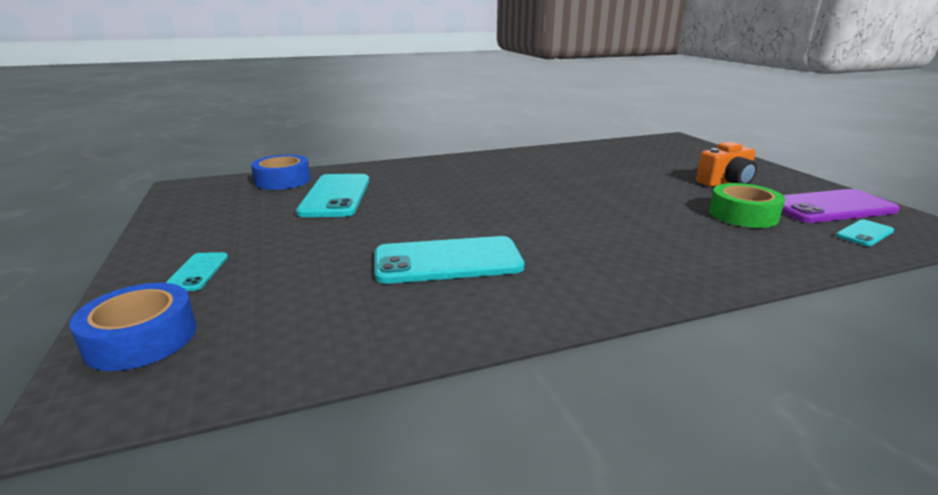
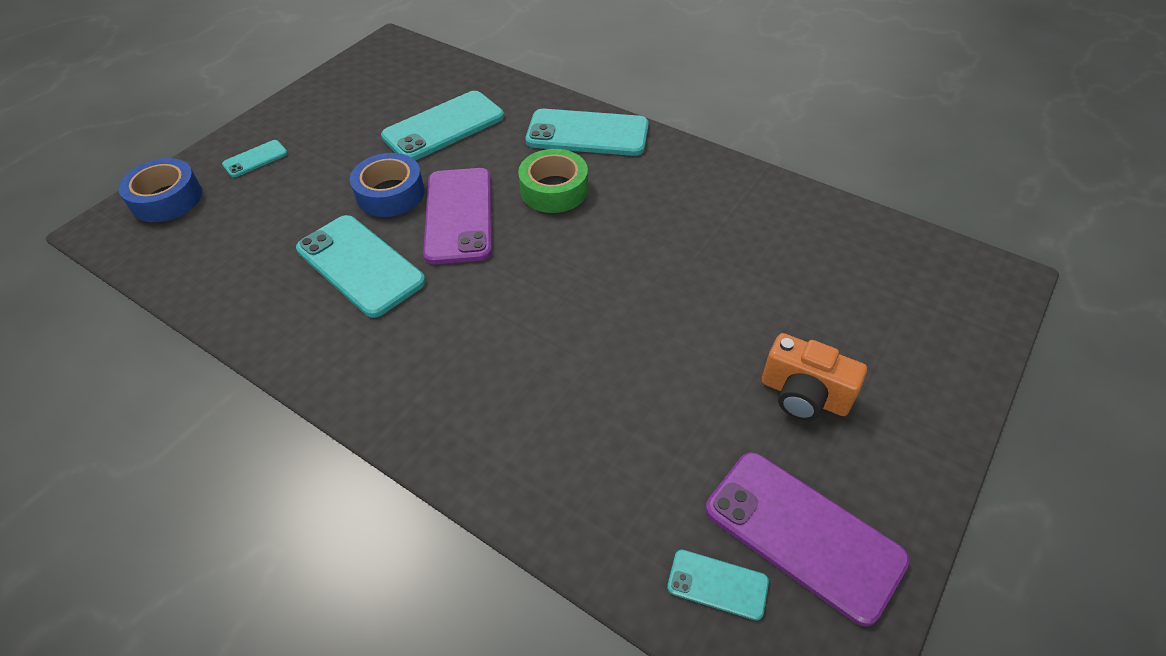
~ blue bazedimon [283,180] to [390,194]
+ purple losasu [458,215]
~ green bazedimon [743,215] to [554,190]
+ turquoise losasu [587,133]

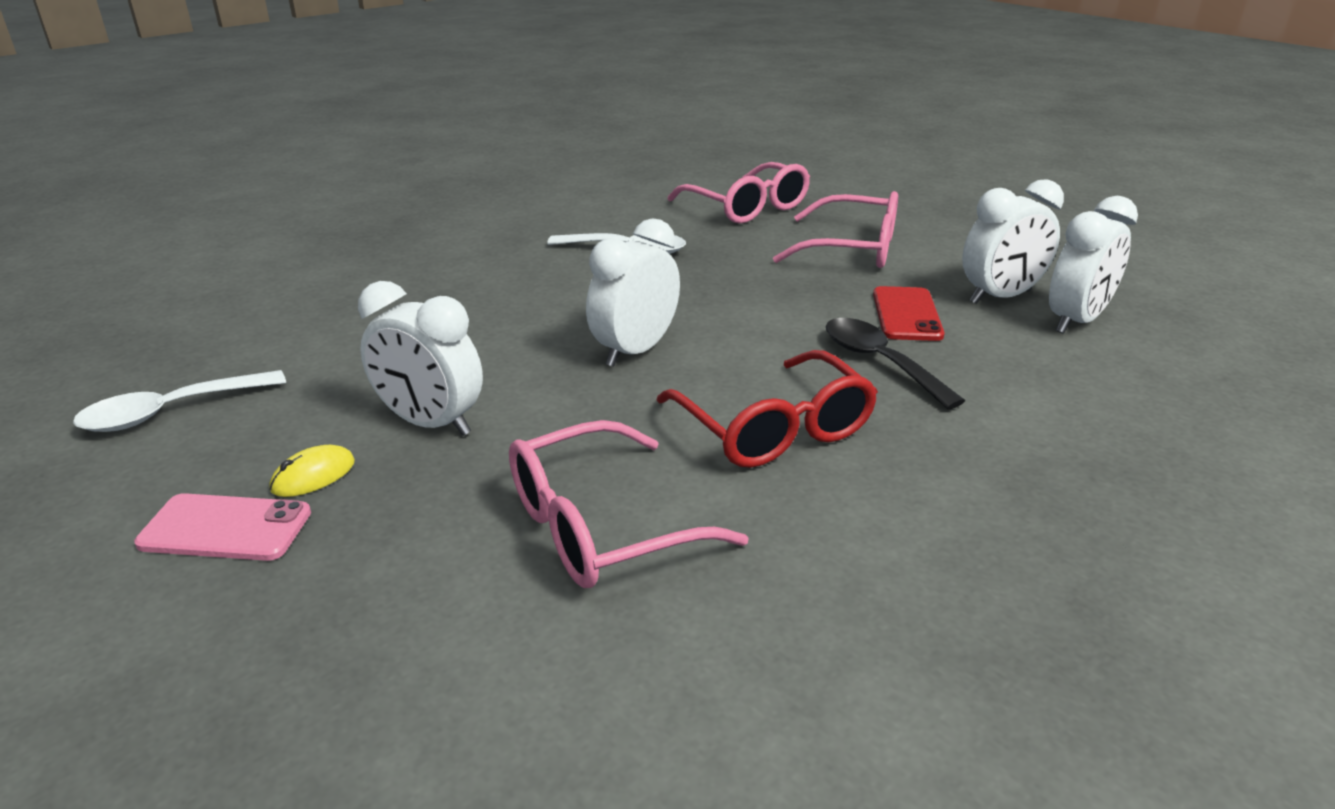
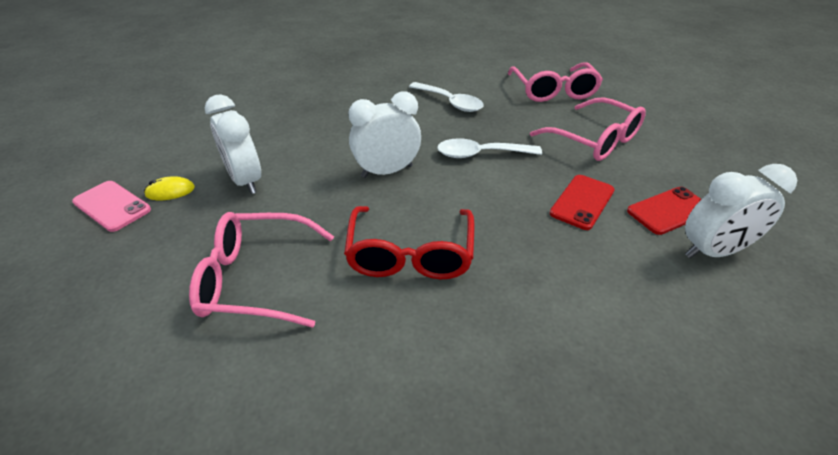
~ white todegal [170,412] to [480,154]
~ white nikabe [1000,297] to red losasu [669,211]
- black todegal [879,362]

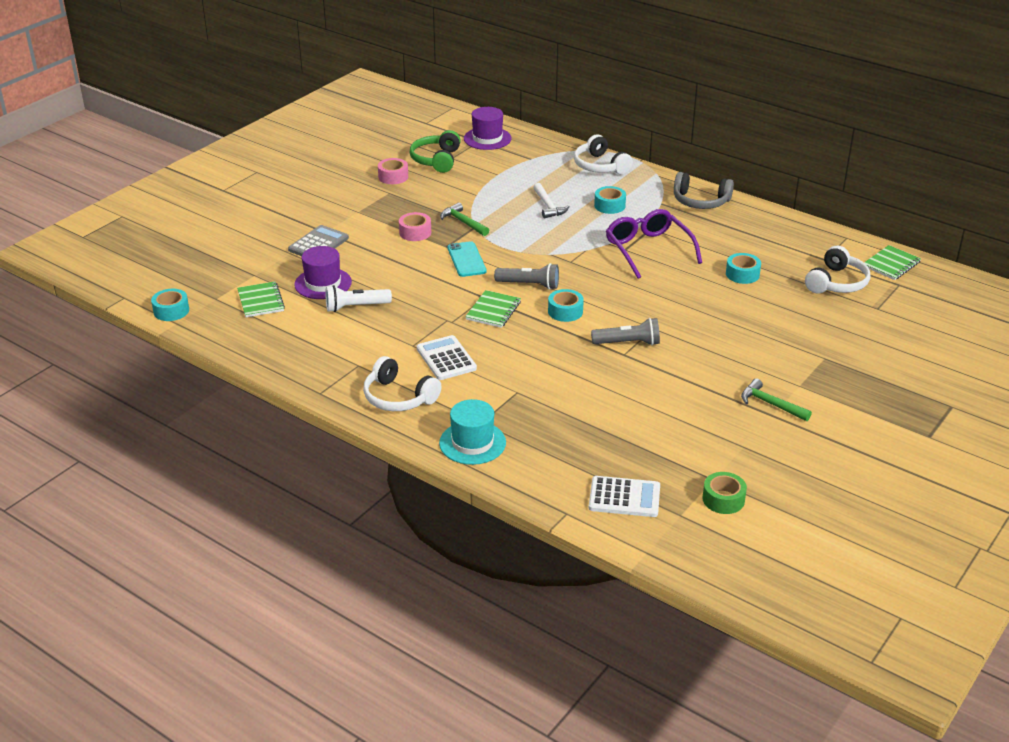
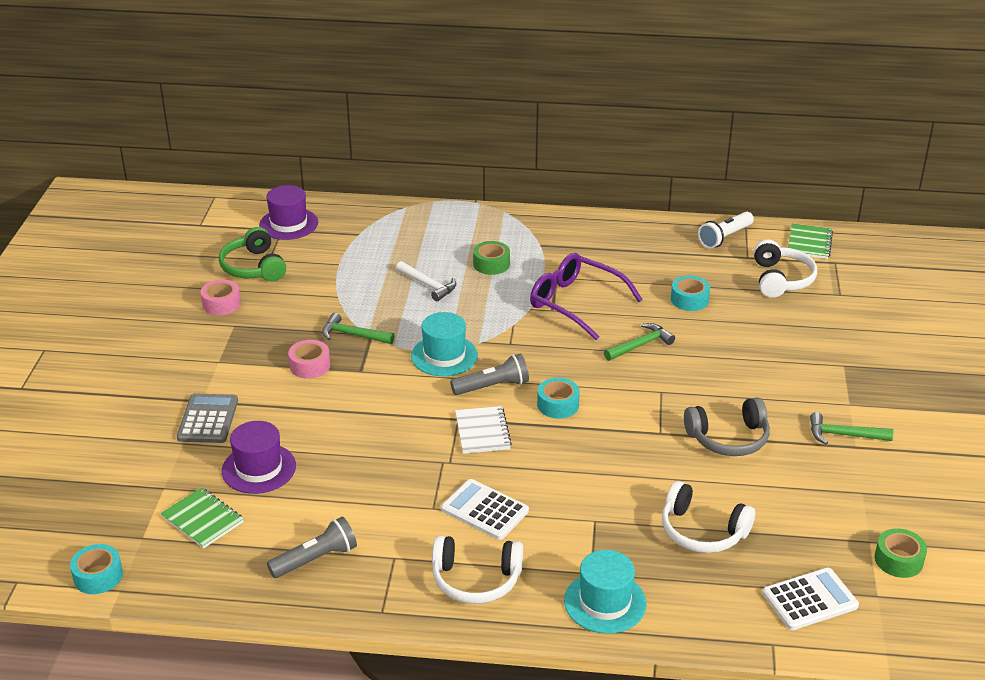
~ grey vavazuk [628,343] to [315,559]
+ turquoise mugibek [444,356]
~ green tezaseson [493,311] to white tezaseson [482,432]
~ turquoise bazedimon [609,205] to green bazedimon [491,264]
+ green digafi [640,345]
~ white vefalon [600,166] to [702,531]
~ grey vefalon [700,201] to [728,438]
~ white vavazuk [356,307] to [725,237]
- turquoise losasu [466,259]

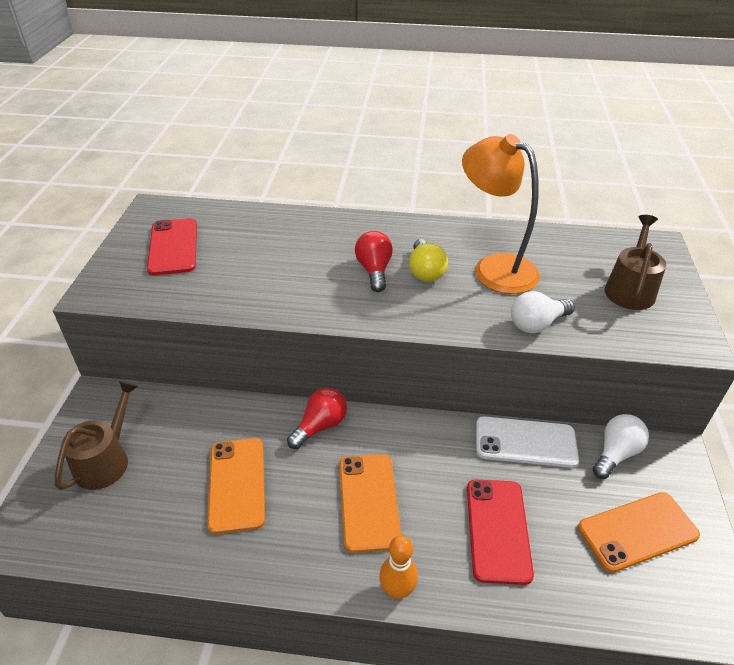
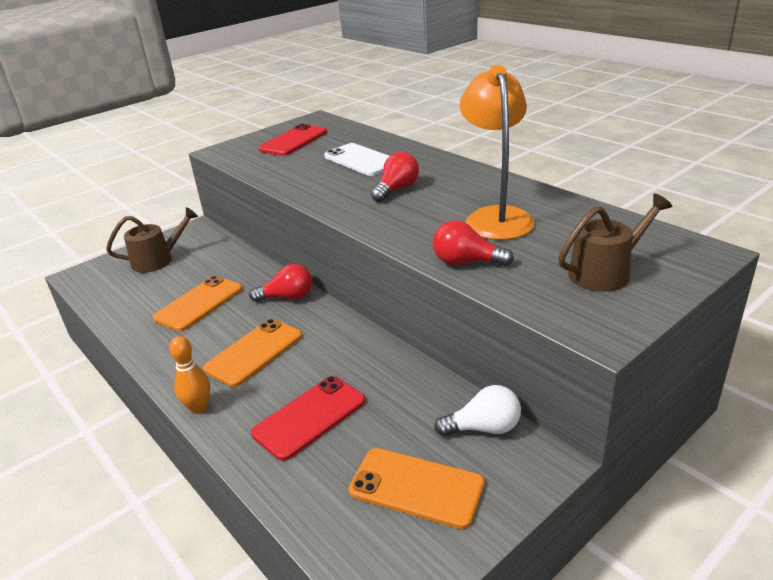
~ white losasu [525,442] to [361,160]
~ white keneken [537,324] to red keneken [466,262]
- yellow keneken [425,271]

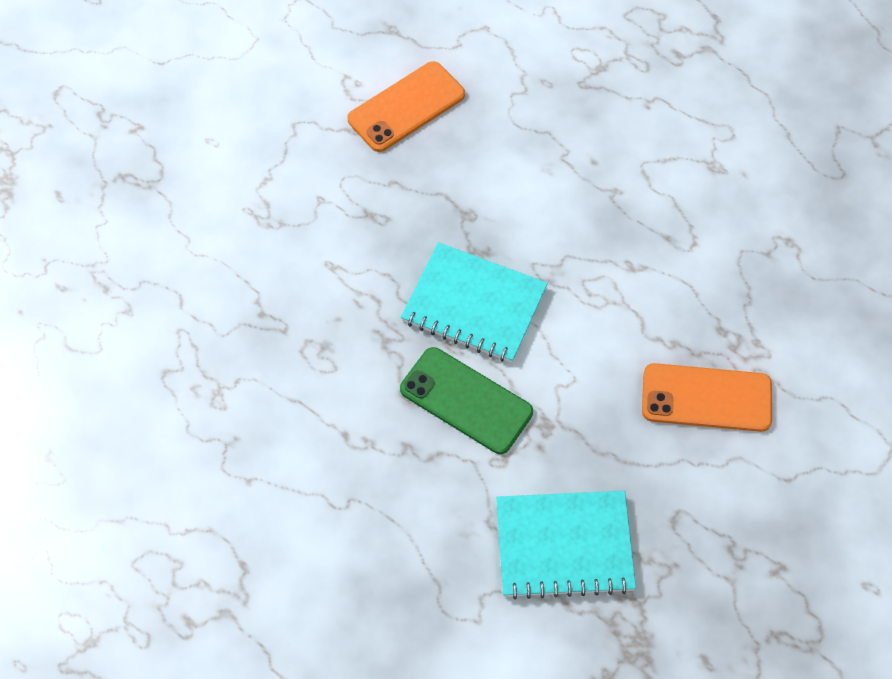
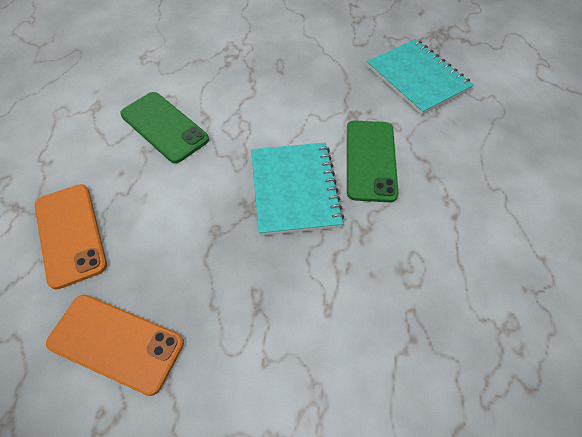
~ orange losasu [706,398] to [70,234]
+ green losasu [164,127]

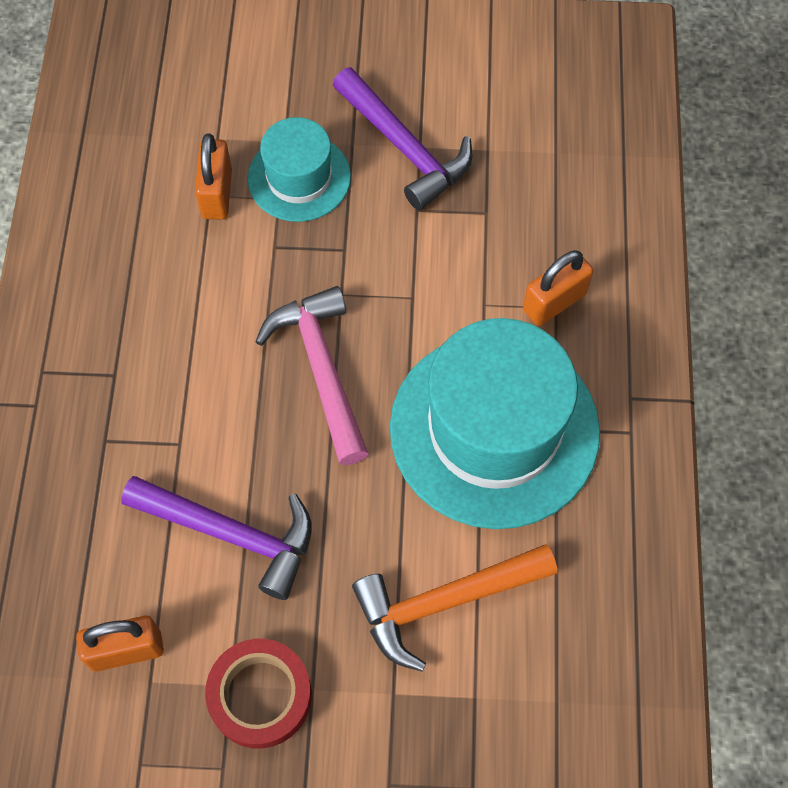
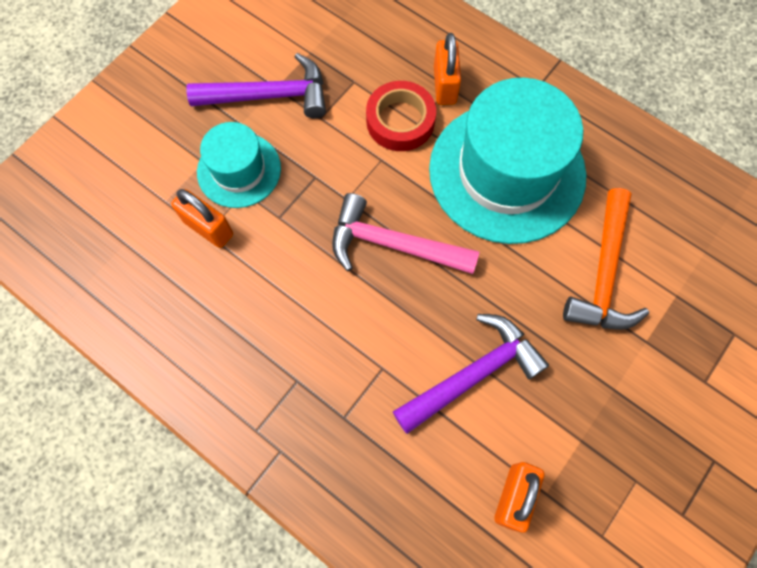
~ red bazedimon [260,695] to [400,121]

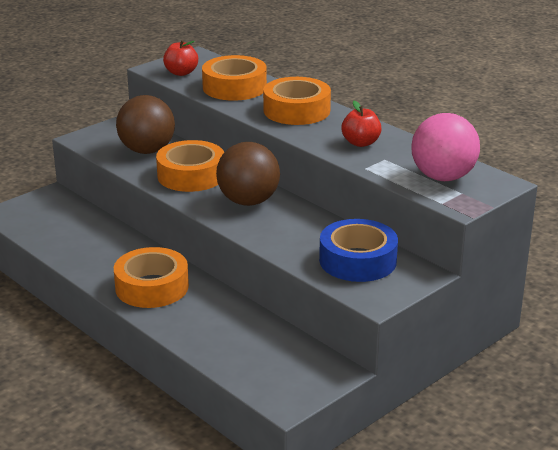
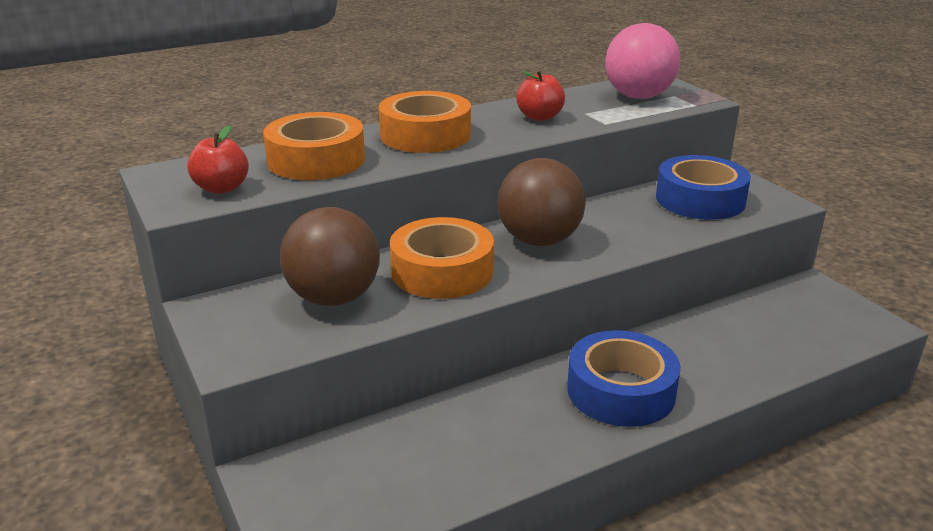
~ orange bazedimon [152,287] to blue bazedimon [621,391]

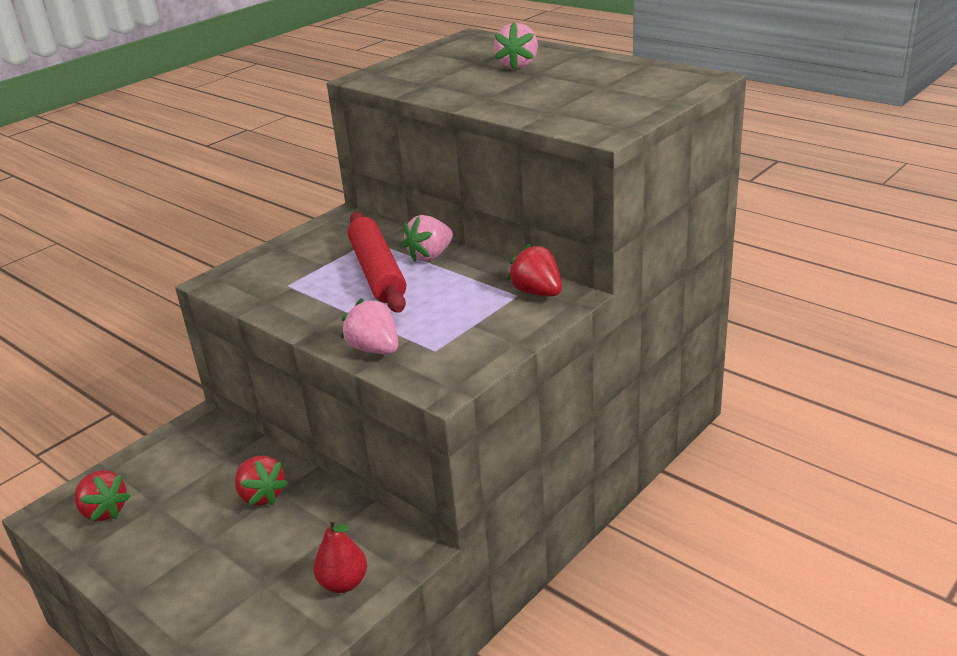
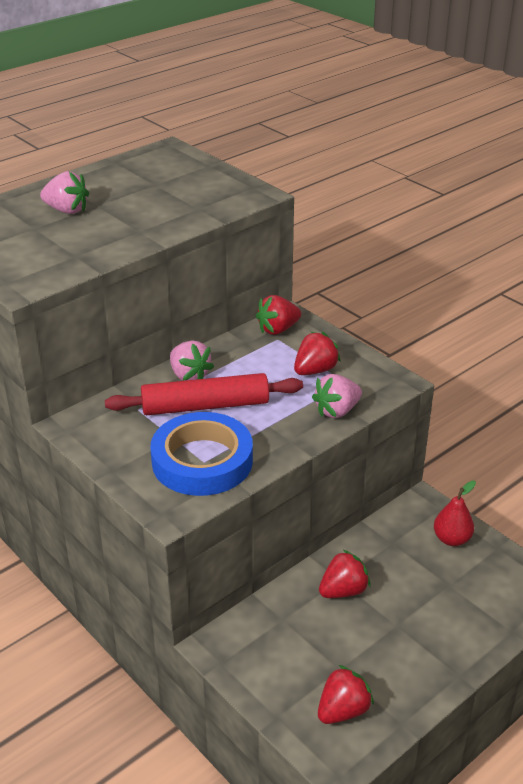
+ blue bazedimon [202,461]
+ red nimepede [315,370]

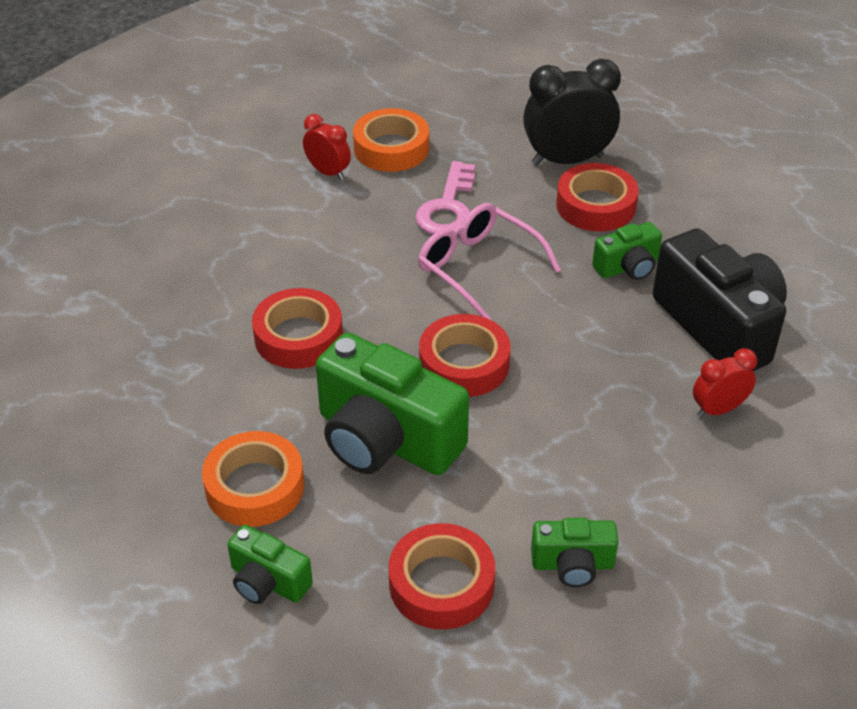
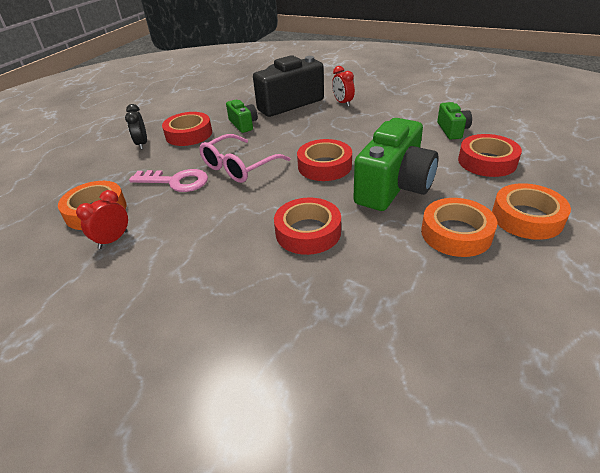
~ black nikabe [567,160] = [142,144] x0.55
~ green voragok [268,582] to orange bazedimon [527,218]

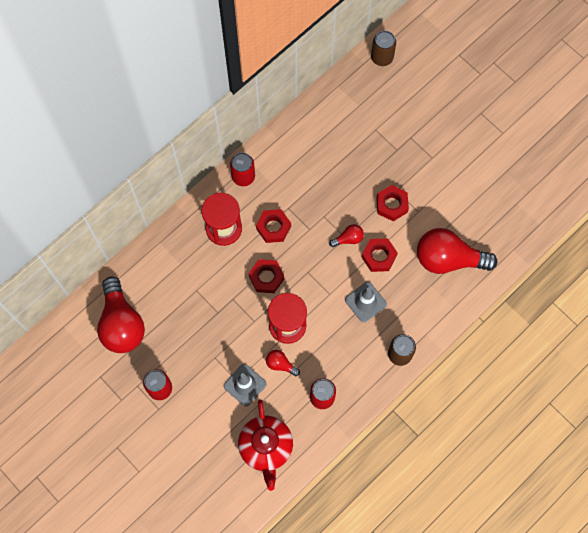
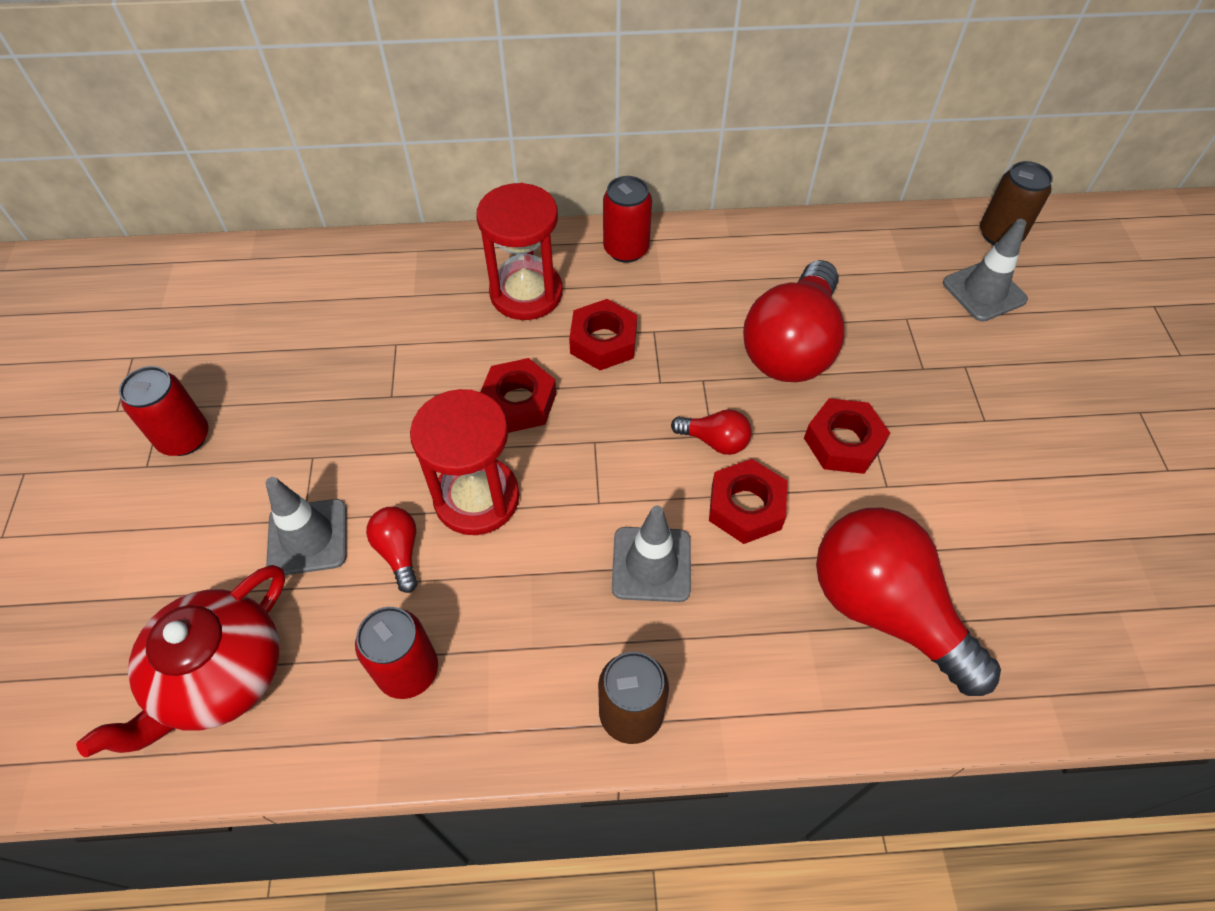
~ red keneken [121,324] to [792,346]
+ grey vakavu [984,291]

